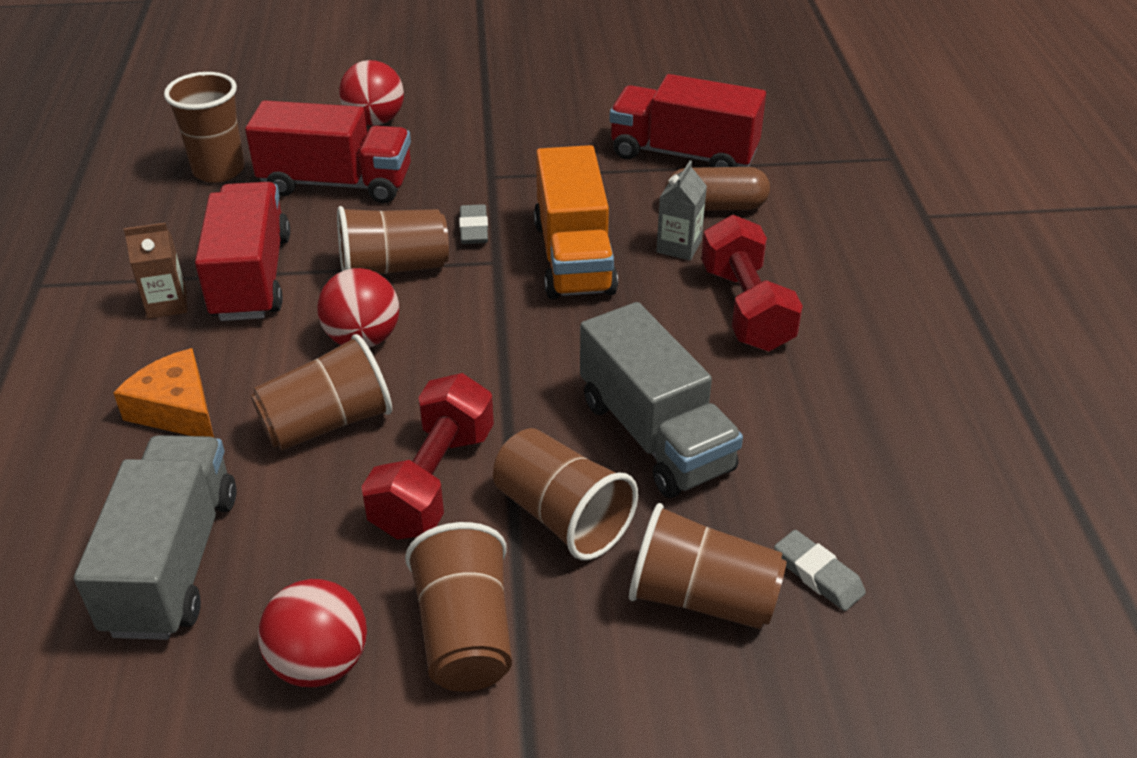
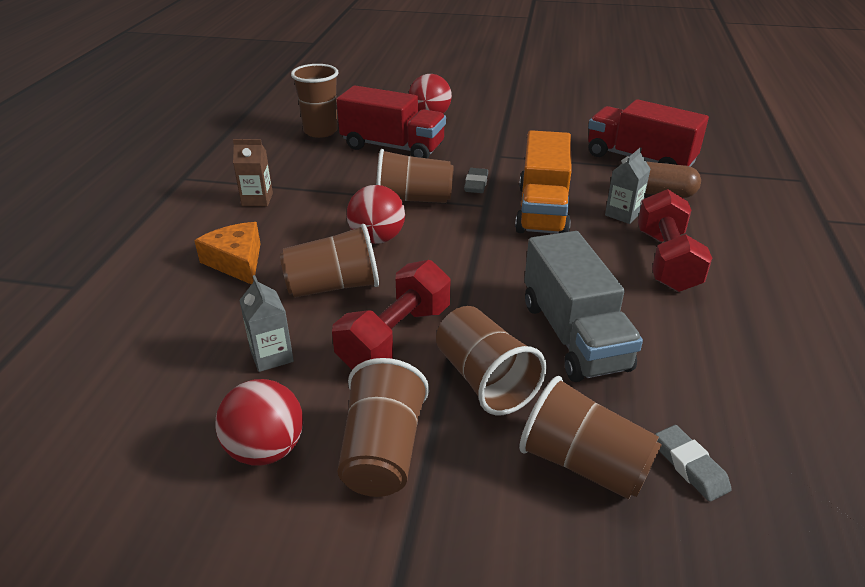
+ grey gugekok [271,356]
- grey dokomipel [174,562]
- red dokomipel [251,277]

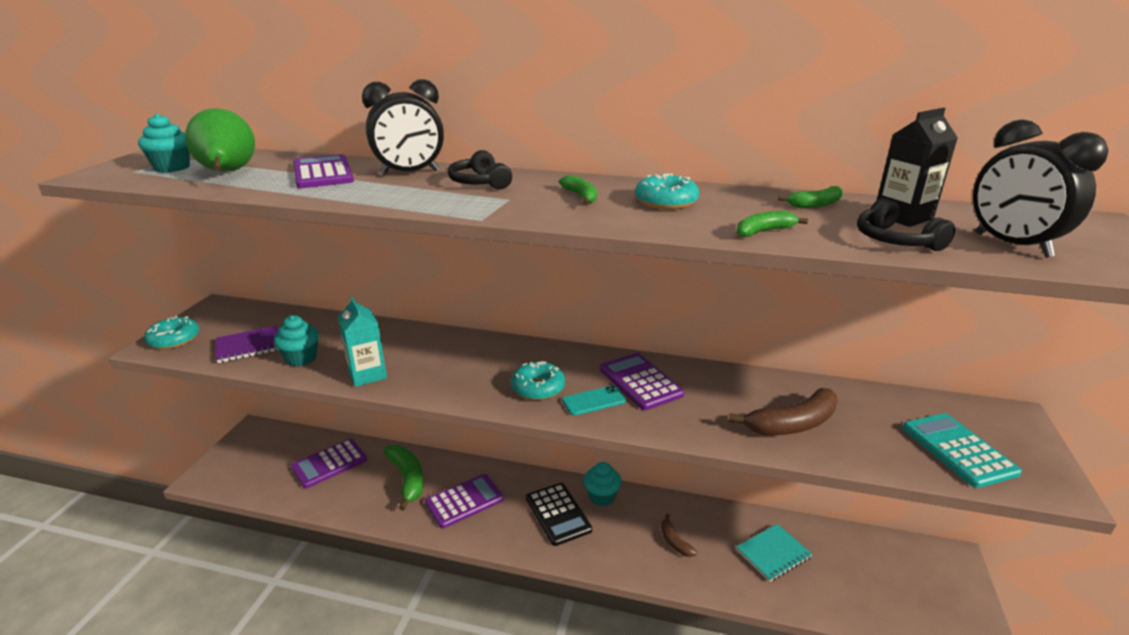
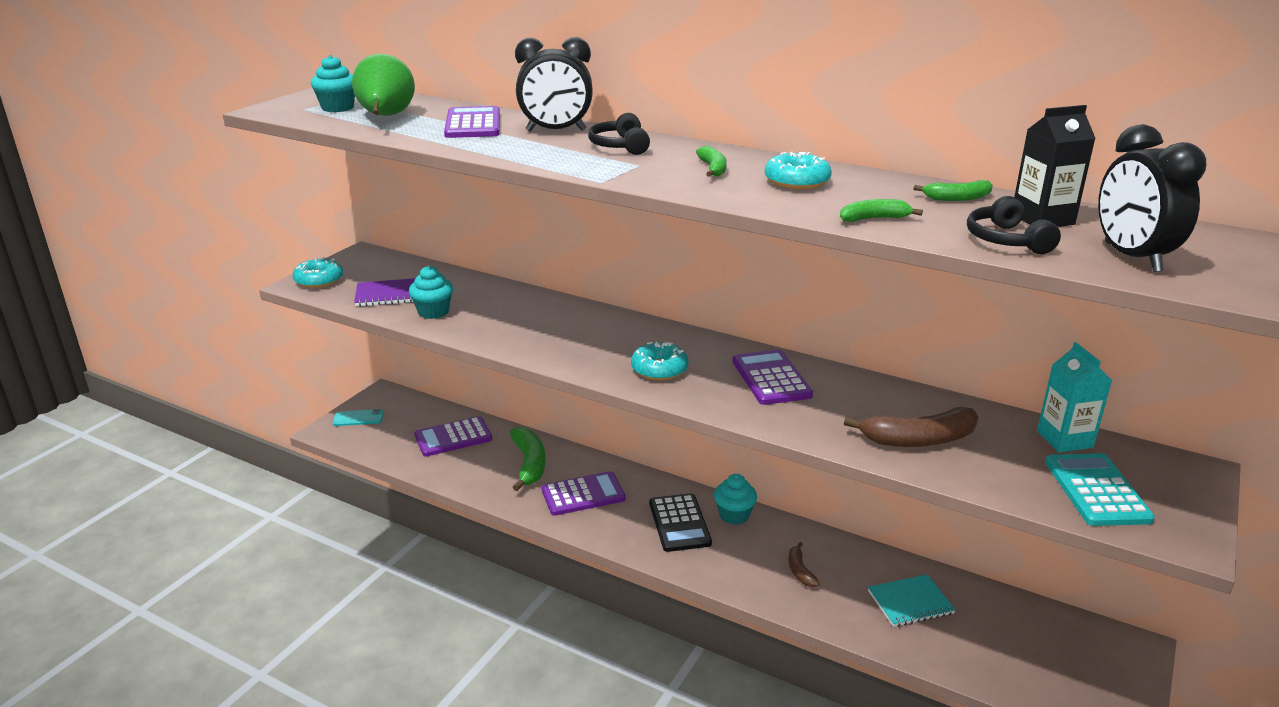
~ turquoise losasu [593,401] to [358,418]
~ turquoise gugekok [367,375] to [1064,439]

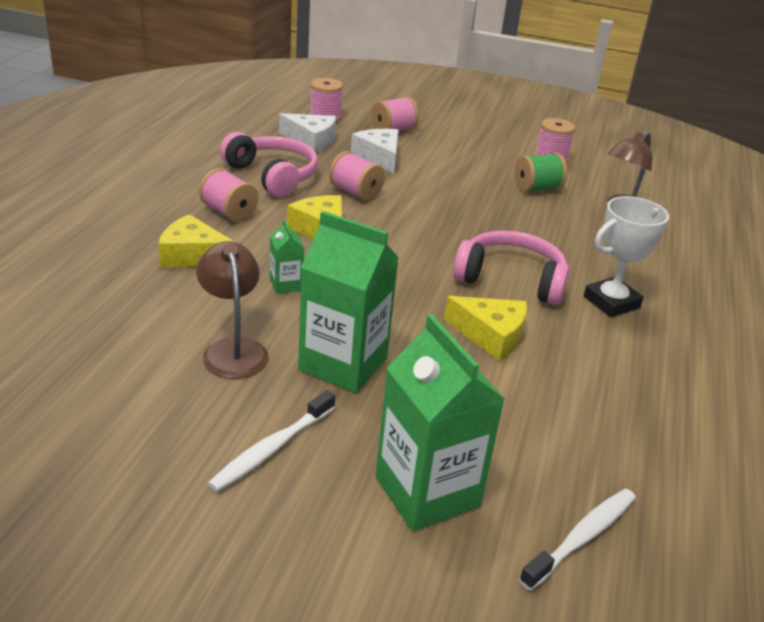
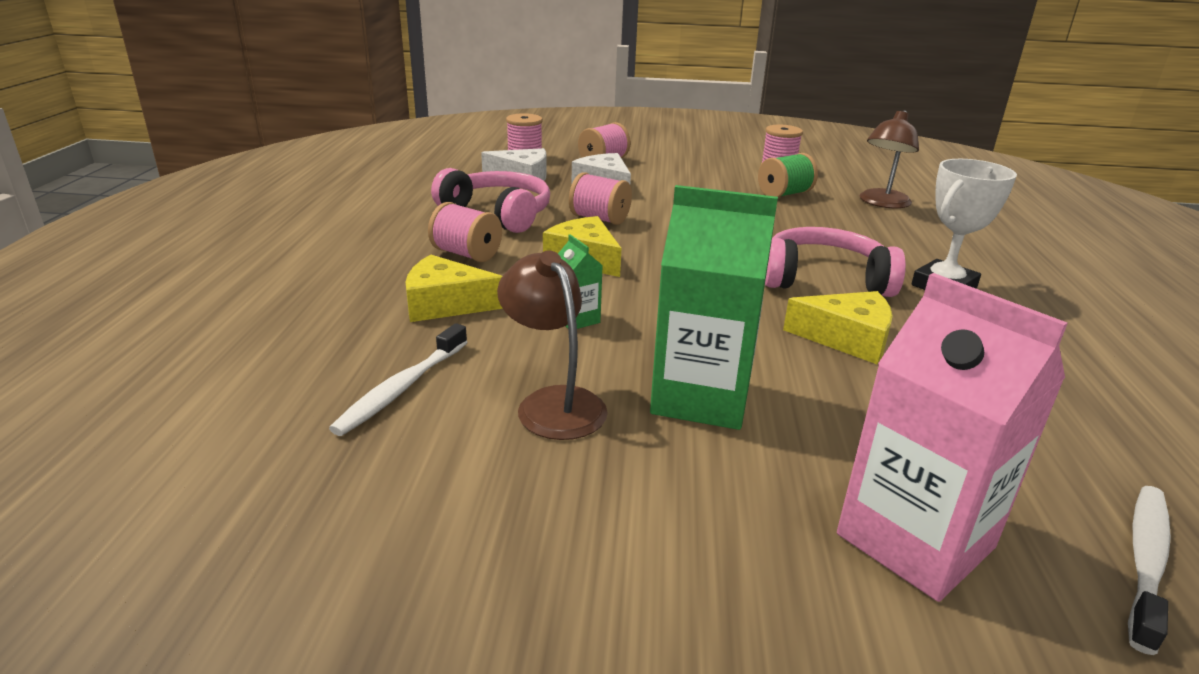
~ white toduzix [272,448] to [402,388]
~ green gugekok [427,492] to pink gugekok [915,541]

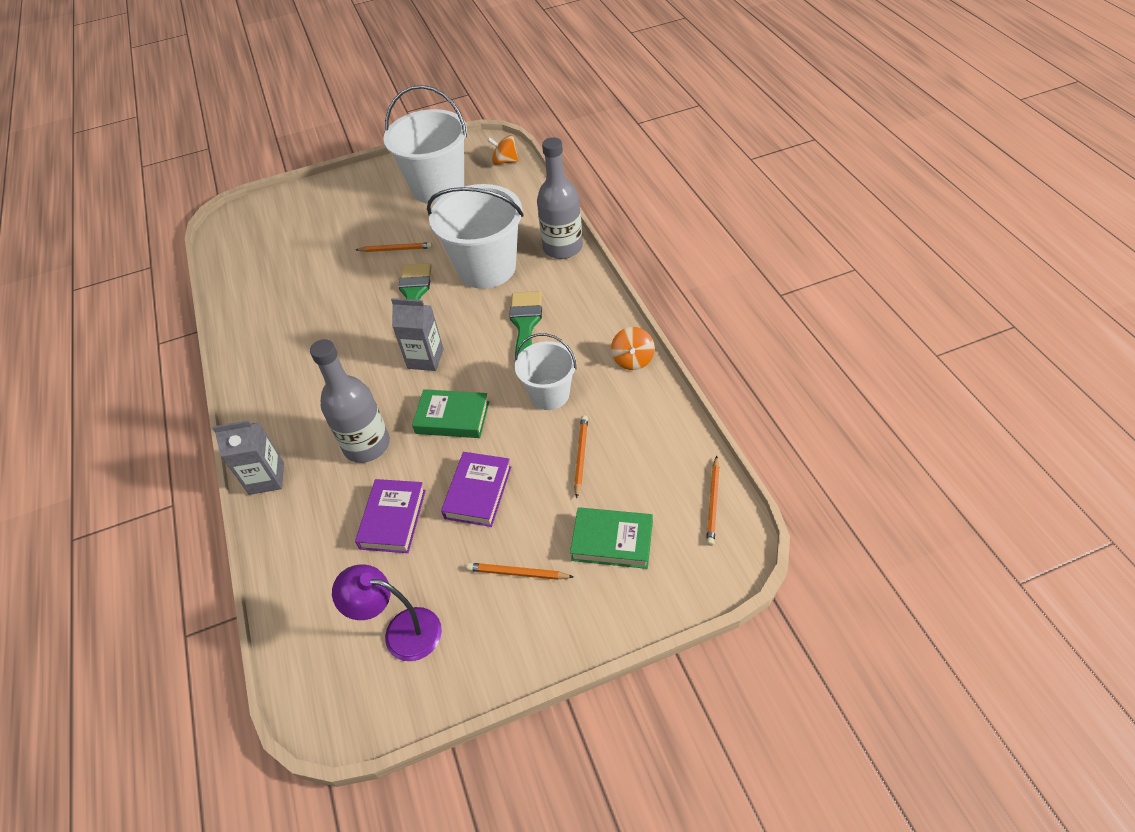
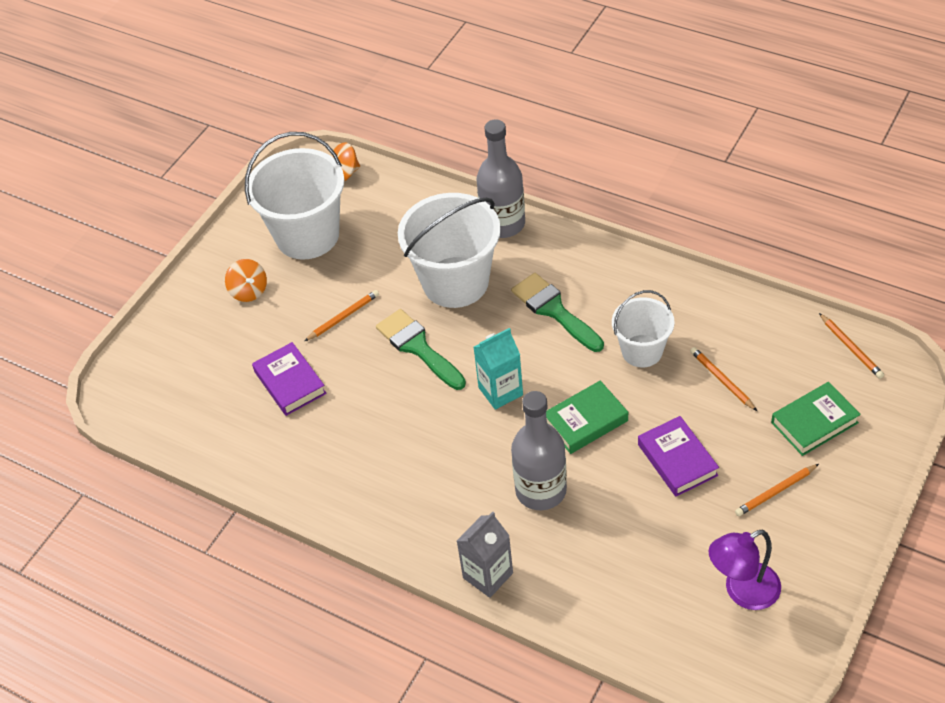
~ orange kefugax [633,360] to [249,291]
~ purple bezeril [393,519] to [290,383]
~ grey gugekok [425,358] to turquoise gugekok [500,391]

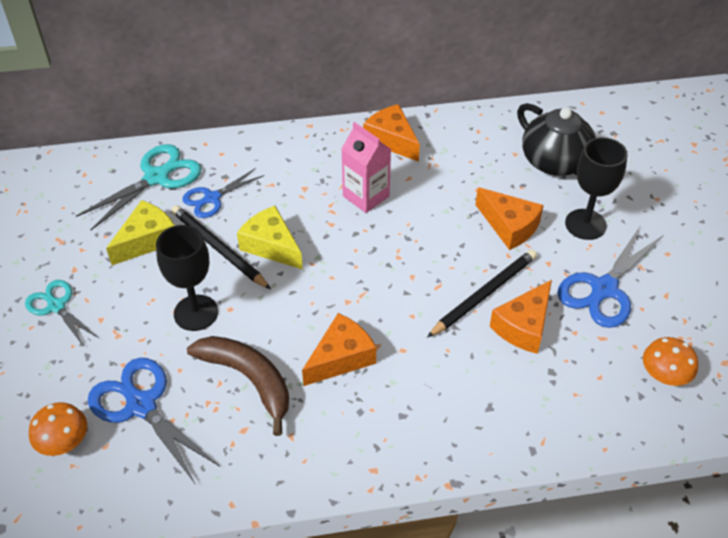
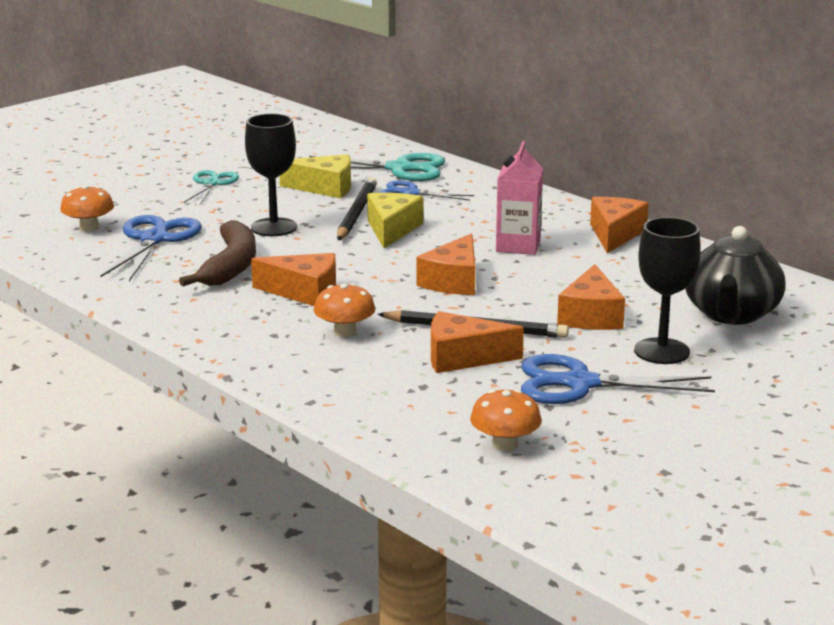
+ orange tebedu [345,332]
+ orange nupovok [453,281]

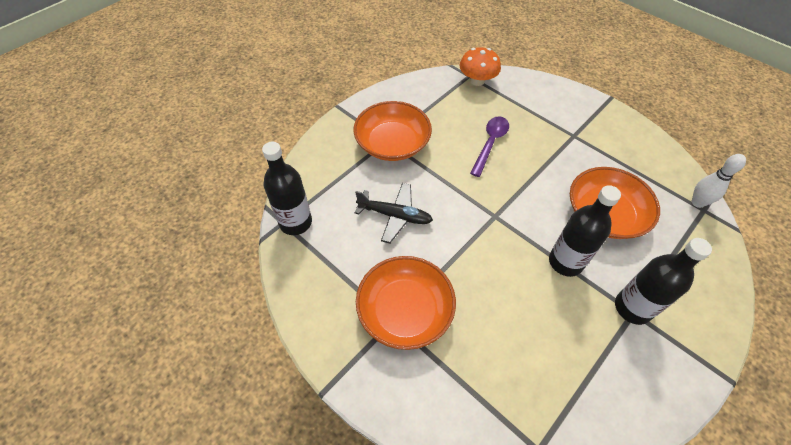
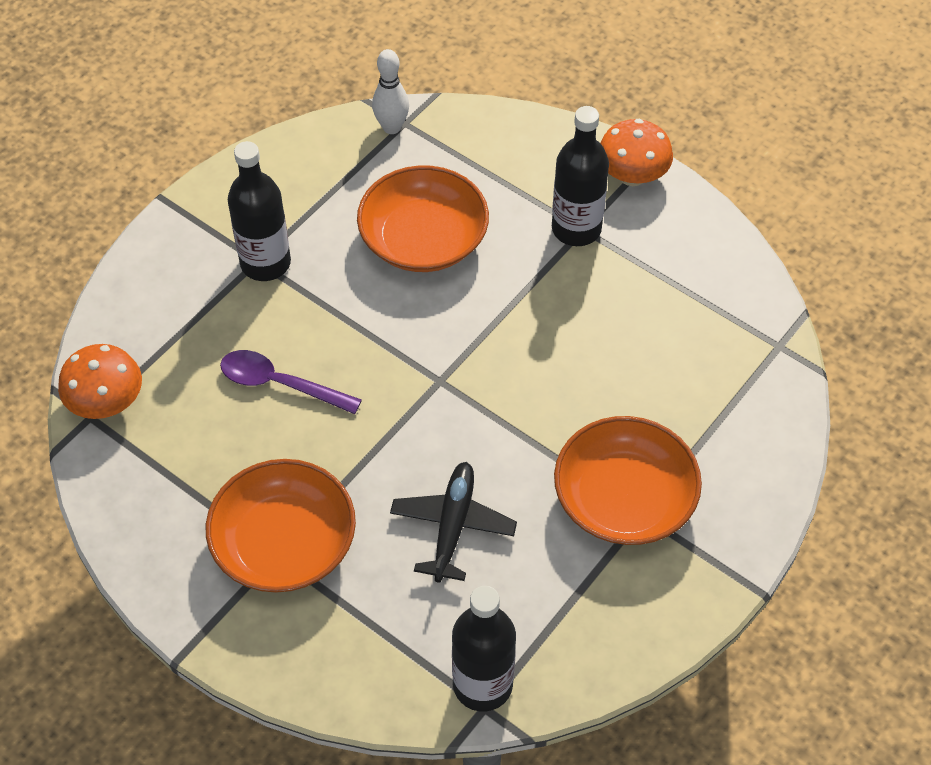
~ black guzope [565,262] to [265,263]
+ orange tebedu [632,175]

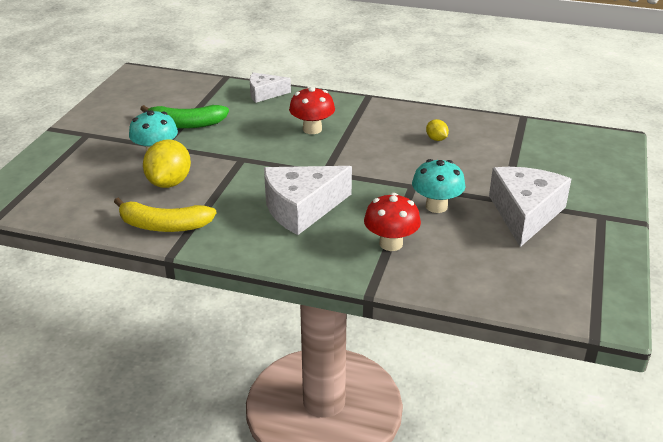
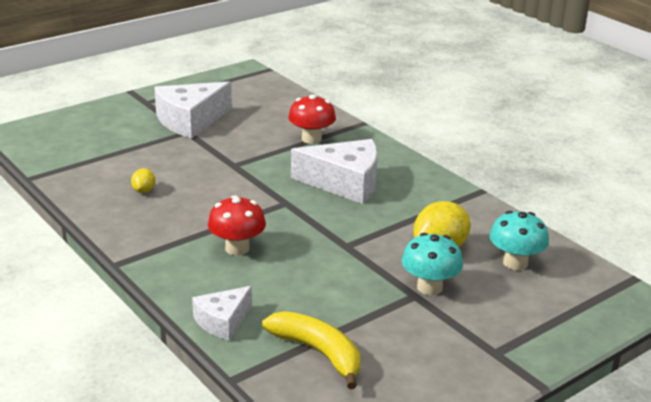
~ white nupovok [264,94] = [222,321] 105 degrees clockwise
~ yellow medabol [164,225] to [318,352]
~ turquoise tebedu [436,206] to [515,263]
- green medabol [186,124]

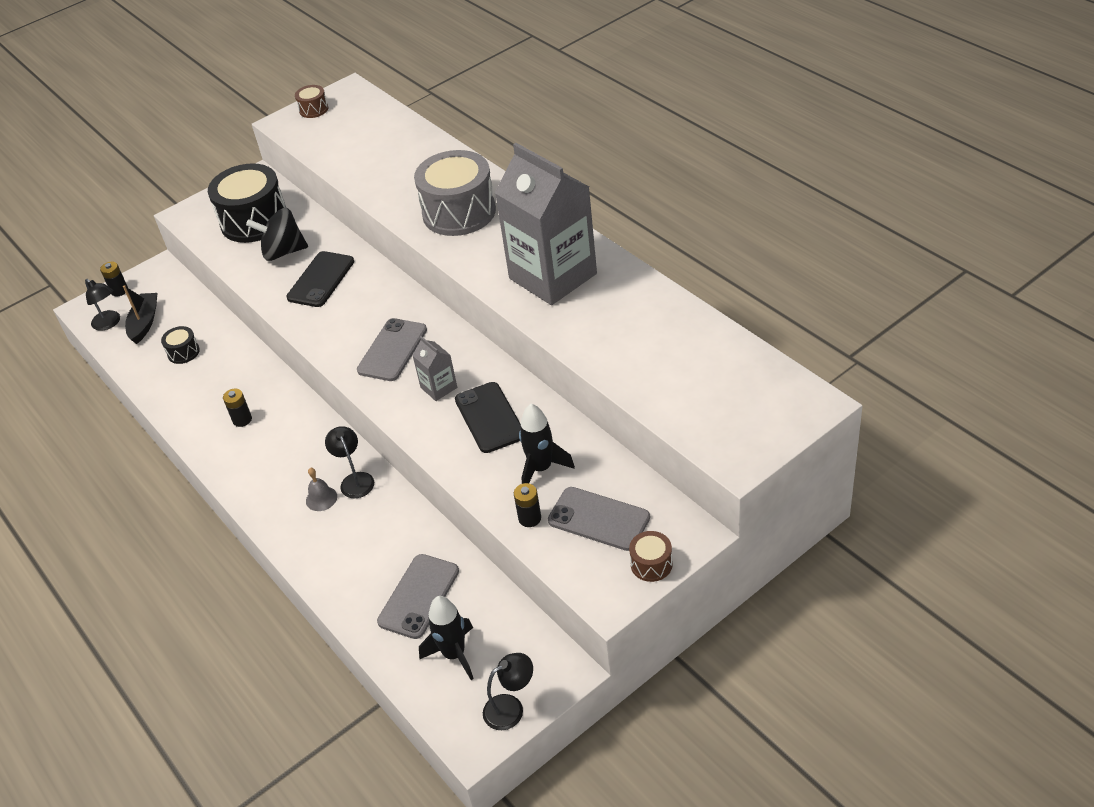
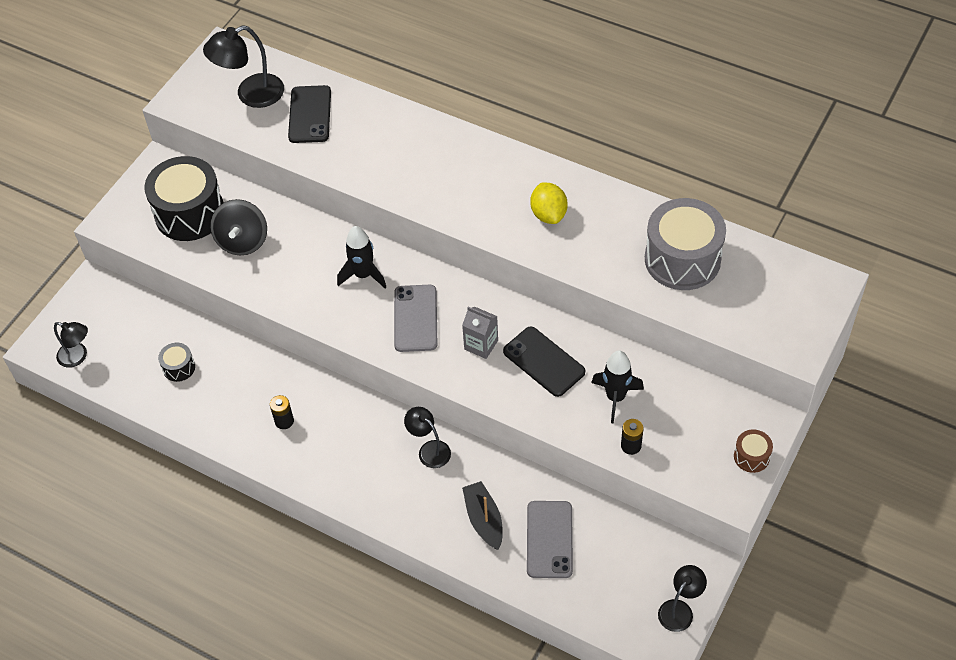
+ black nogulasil [251,95]
~ black kefugax [283,252] = [243,241] 60 degrees counterclockwise
~ black losasu [321,279] to [310,114]
~ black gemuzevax [454,654] to [363,275]
~ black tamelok [144,323] to [484,520]
~ grey gugekok [553,276] to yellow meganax [548,214]
~ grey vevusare [459,212] to [682,259]
- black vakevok [119,291]
- brown vevusare [313,109]
- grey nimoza [321,498]
- grey losasu [599,519]

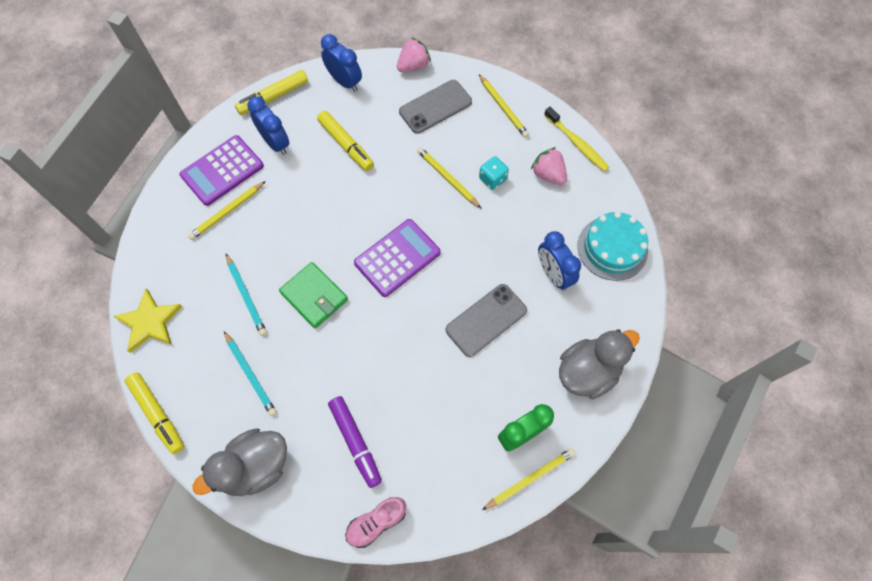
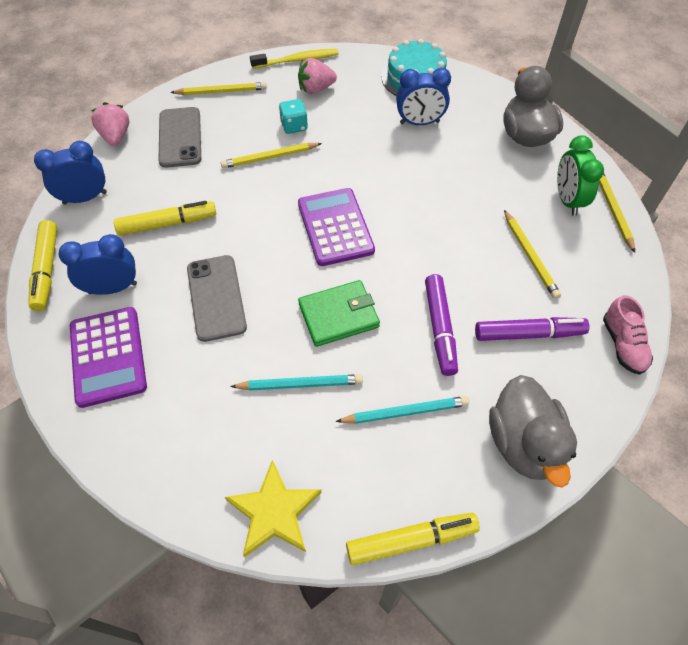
~ grey losasu [486,320] to [216,297]
+ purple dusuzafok [439,328]
~ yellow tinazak [227,212] to [530,256]

